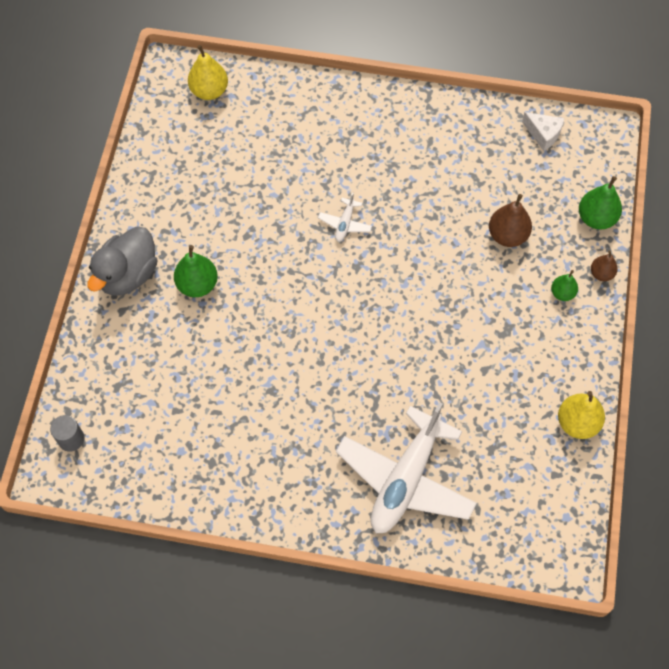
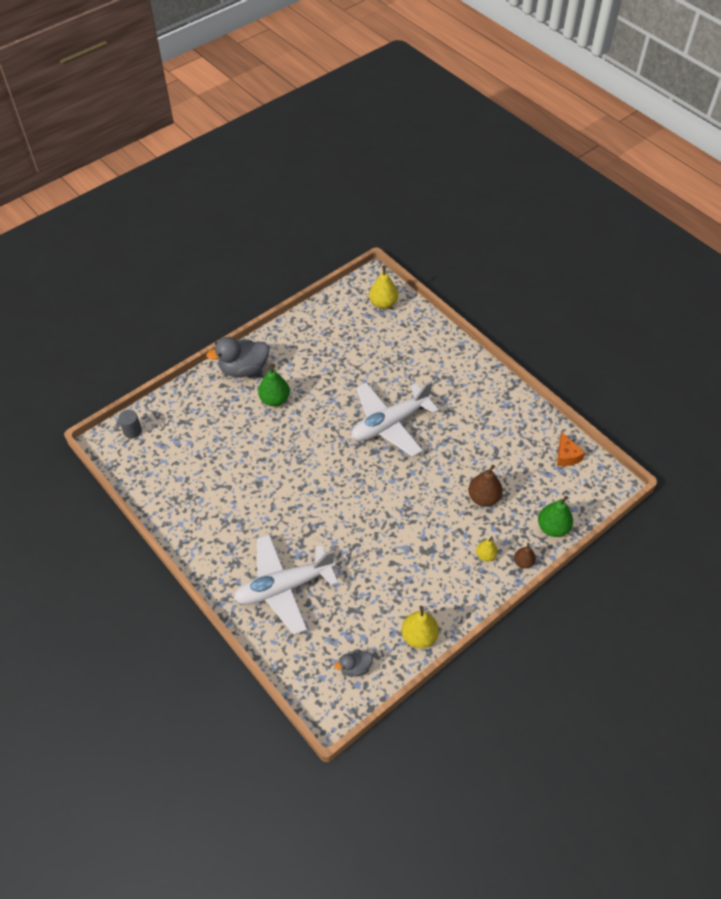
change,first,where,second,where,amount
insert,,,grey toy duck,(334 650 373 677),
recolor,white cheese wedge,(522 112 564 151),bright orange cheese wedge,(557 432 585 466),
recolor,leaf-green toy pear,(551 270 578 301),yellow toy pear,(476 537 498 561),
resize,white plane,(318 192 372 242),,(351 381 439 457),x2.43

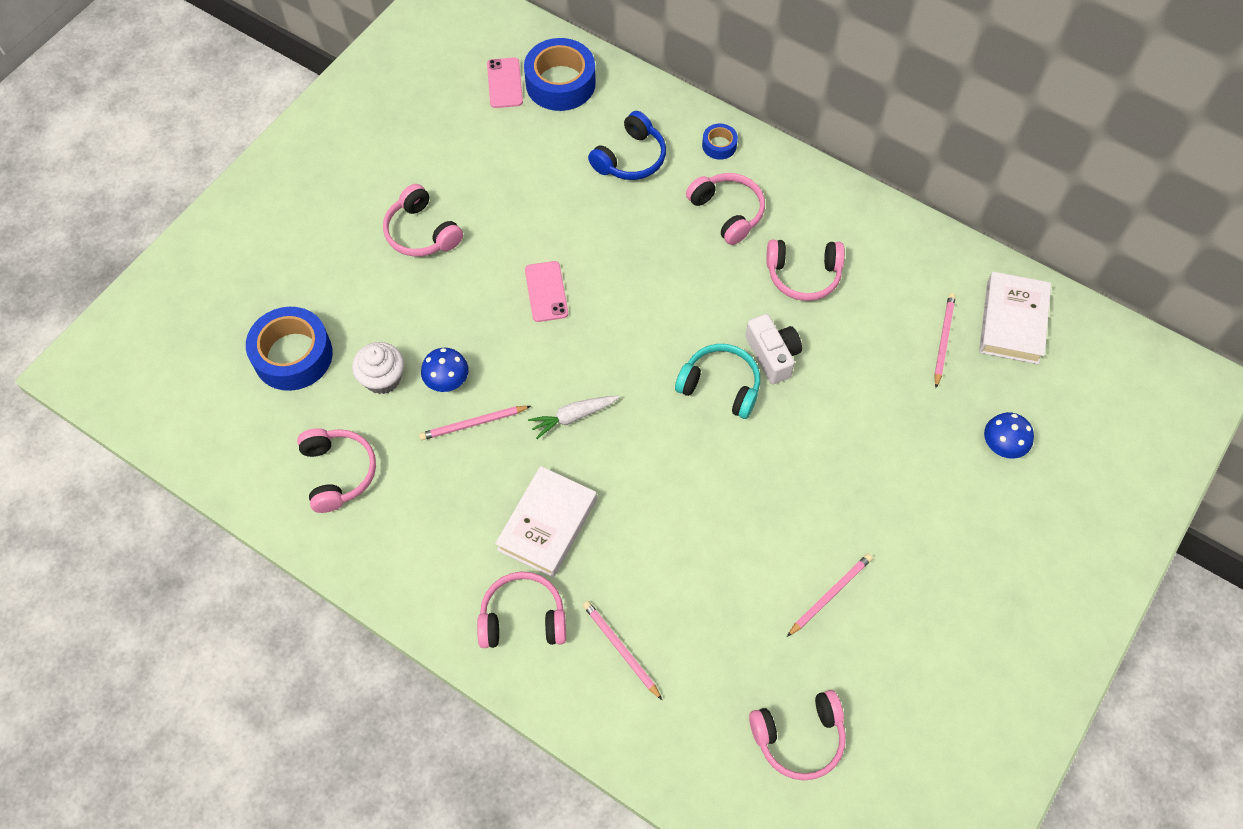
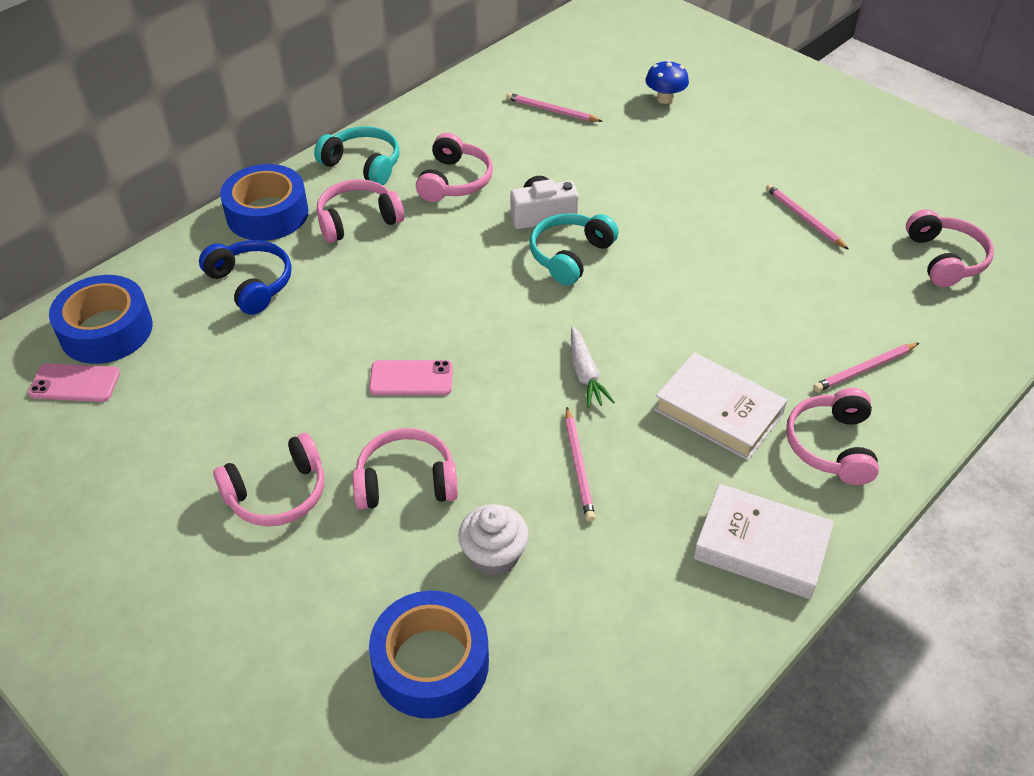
change,first,where,second,where,amount
delete,cobalt fungus,(421 348 469 392),,,
insert,,,aqua headset,(314 126 399 185),
move,pink headset,(297 428 376 513),,(353 428 458 510),
move,white hardback,(979 272 1051 364),,(693 484 834 599),
resize,cobalt tape,(702 123 738 160),,(220 164 308 241),x2.08

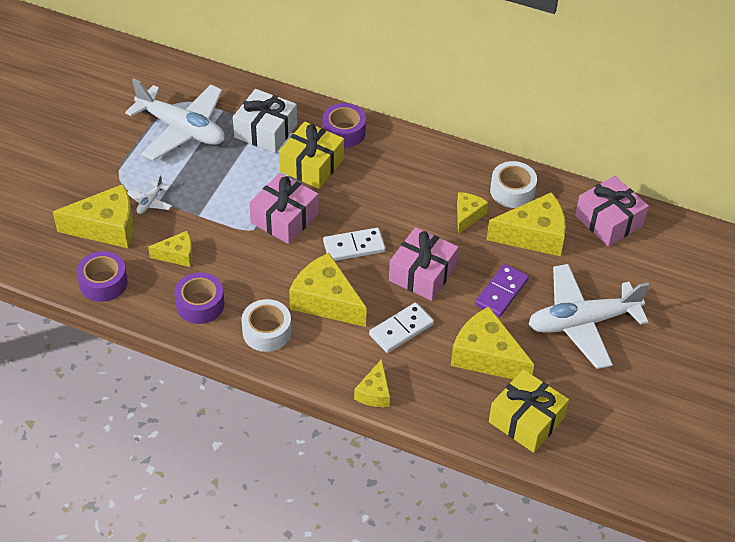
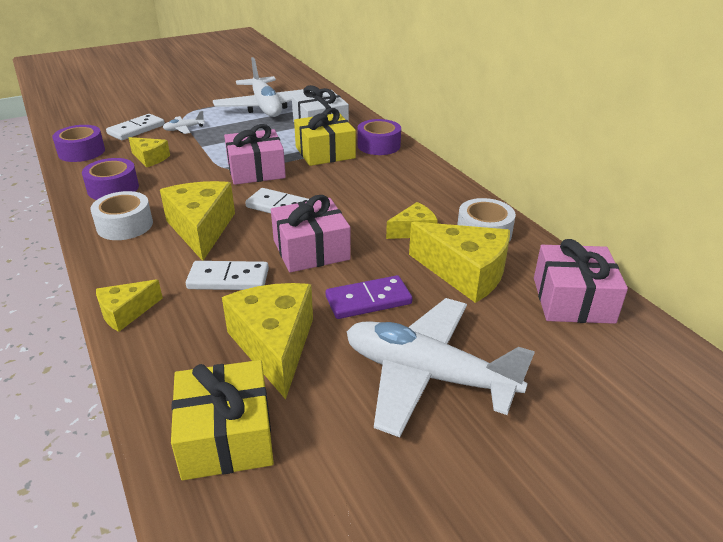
change,first,where,second,where,amount
replace,yellow cheese wedge,(53 184 133 248),white domino piece,(106 114 165 140),

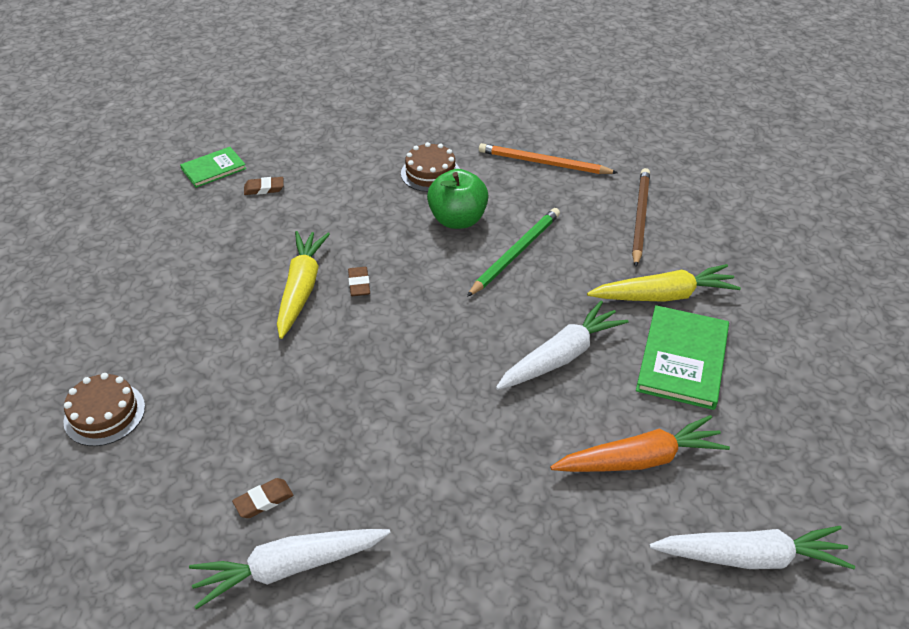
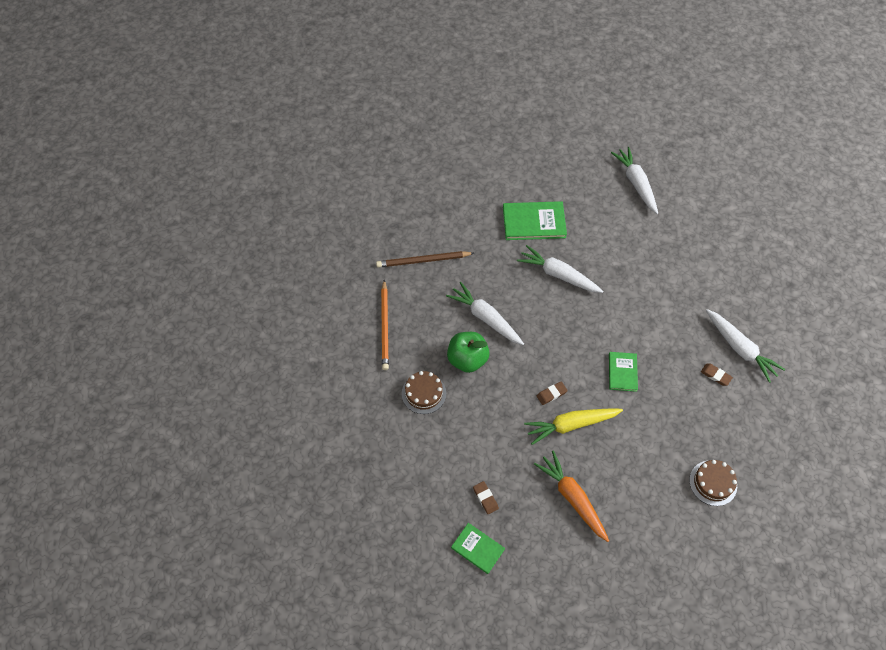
change,first,where,second,where,amount
delete,yellow toy carrot,(587 264 741 302),,,
insert,,,leaf-green hardback,(609 352 638 392),
move,bright orange toy carrot,(550 415 730 472),,(534 451 609 542),
replace,leaf-green pencil,(467 208 560 297),white toy carrot,(446 282 524 345),

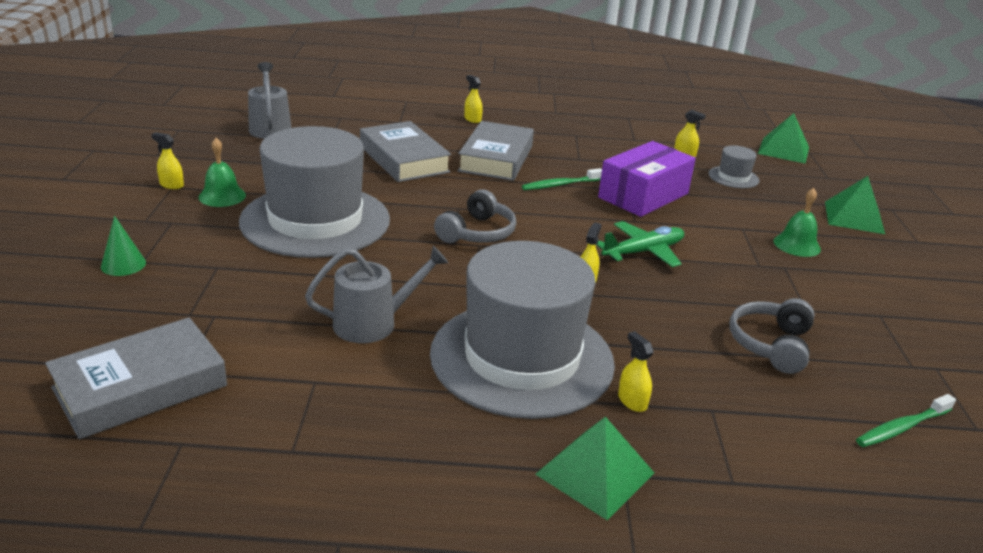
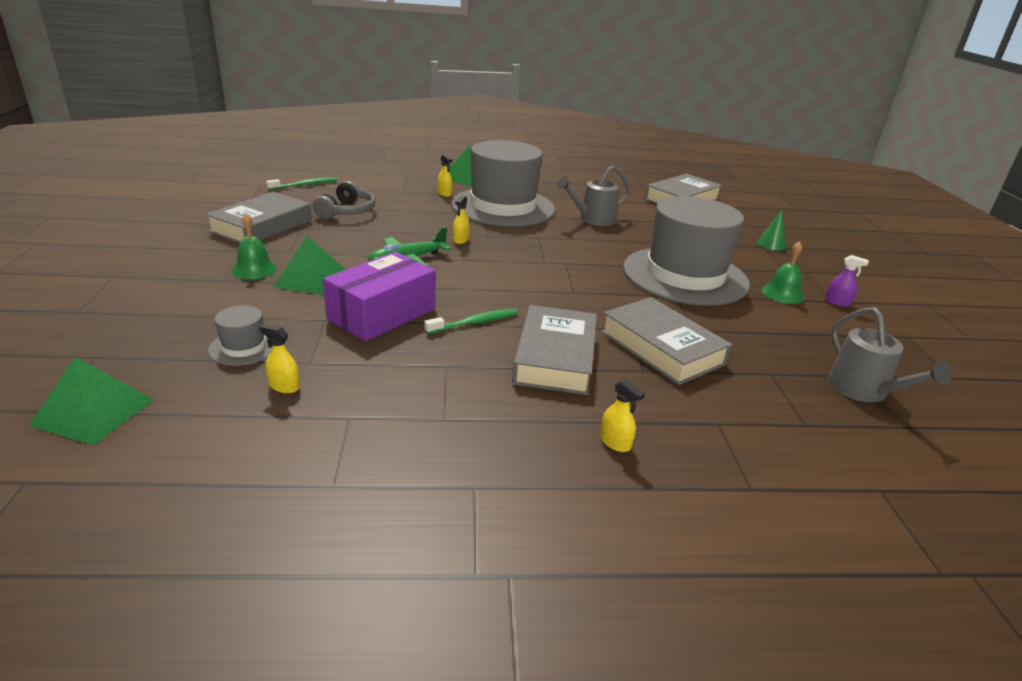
change,first,where,second,where,amount
delete,grey headset,(434 189 516 243),,,
insert,,,grey hardback,(205 192 312 243),
move,leaf-green pyramid,(825 176 885 234),,(274 236 346 295),
recolor,yellow spray cleaner,(151 132 184 189),royal purple spray cleaner,(825 255 869 307),

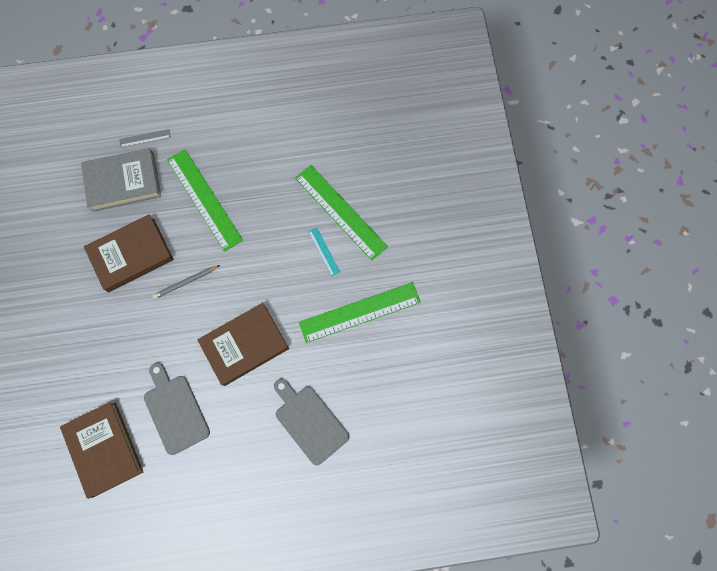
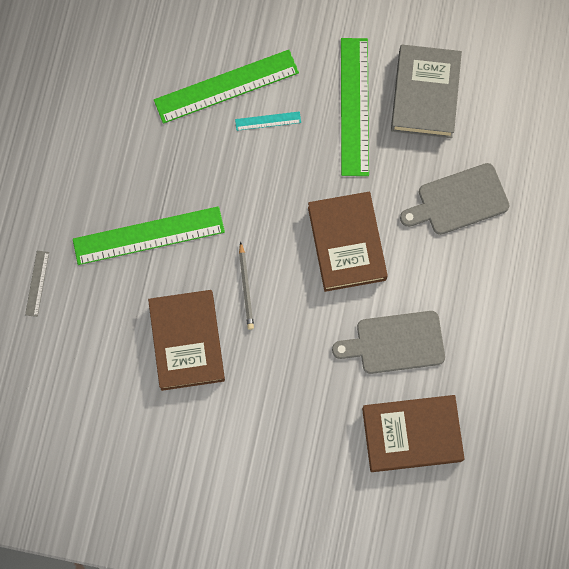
change,first,where,second,where,amount
move,grey hardback,(81 148 161 212),,(391 45 462 138),

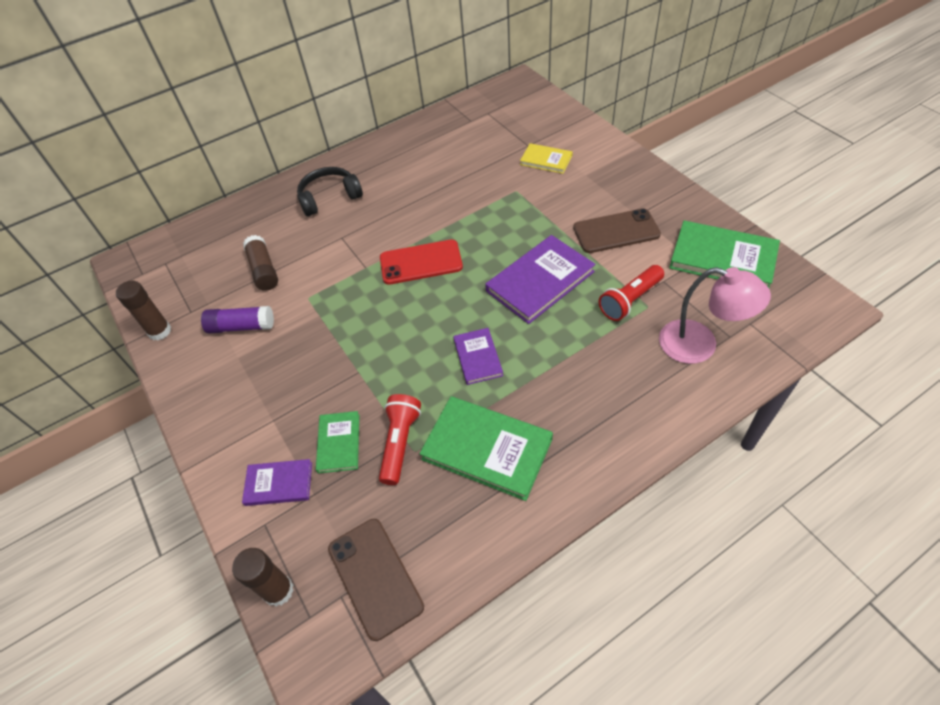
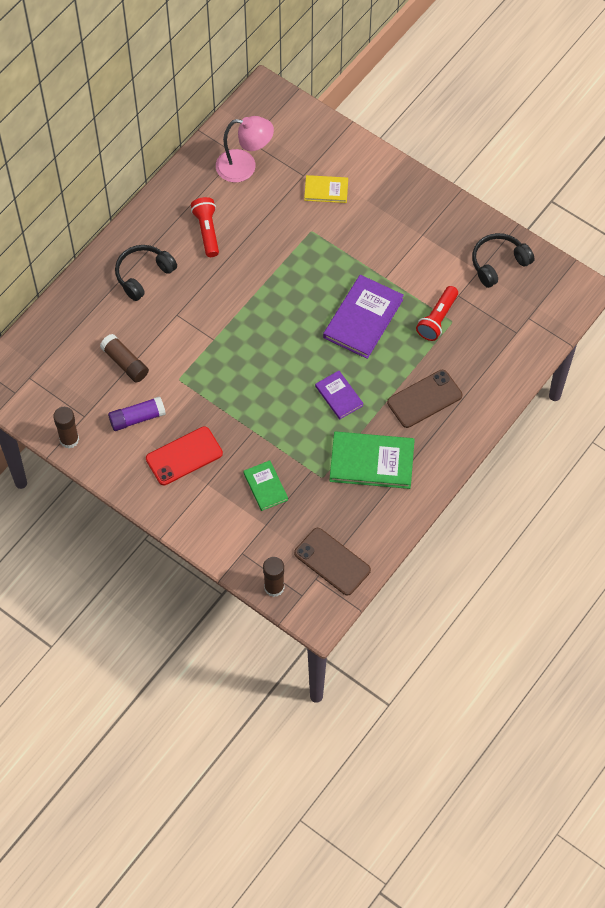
change,first,where,second,where,amount
delete,royal purple hardback,(242 459 312 506),,,
move,red torch,(379 394 421 485),,(191 197 219 257),
move,red mobile phone,(380 239 463 285),,(146 426 223 485),
move,brown mobile phone,(574 208 661 253),,(387 370 462 428),
move,pink reading lamp,(659 267 771 364),,(216 116 274 183),
replace,leaf-green hardback,(669 221 780 288),black headset,(472 233 535 288),

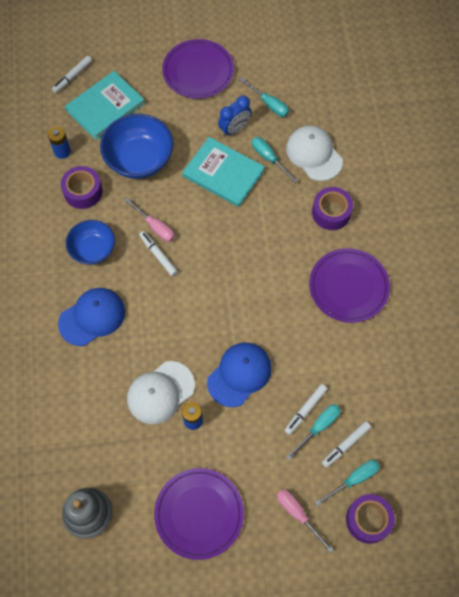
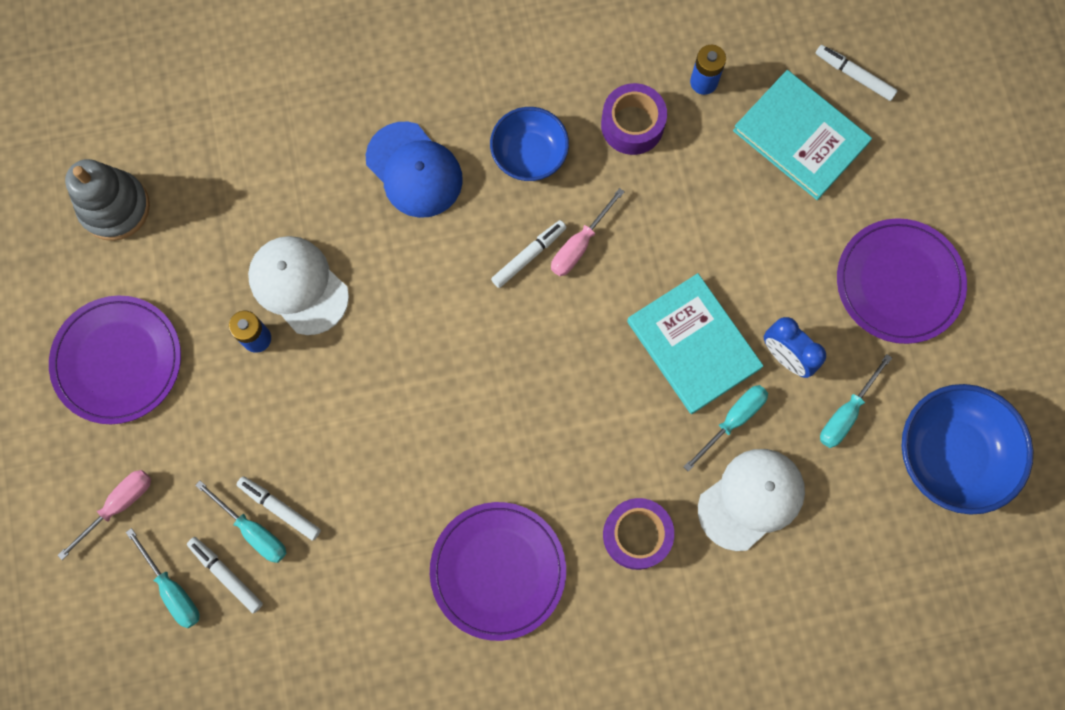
change,first,where,second,where,amount
delete,cobalt peaked cap,(207 343 272 407),,,
delete,royal purple tape,(346 494 395 544),,,
move,cobalt serving bowl,(100 114 173 179),,(901 384 1033 515),
rotate,aqua hardback,(182 137 265 207),,(627 273 763 414),60 degrees counterclockwise

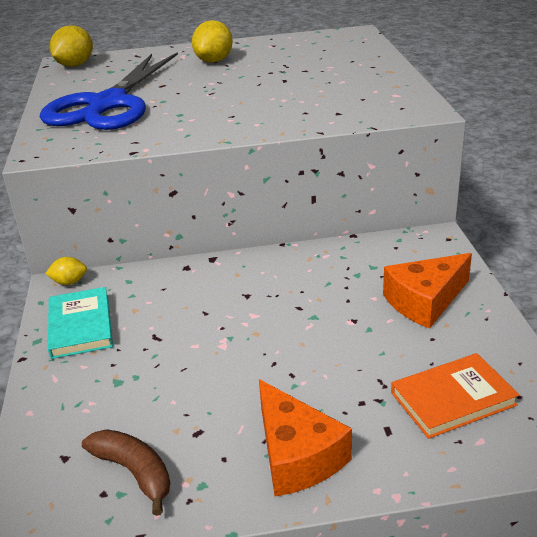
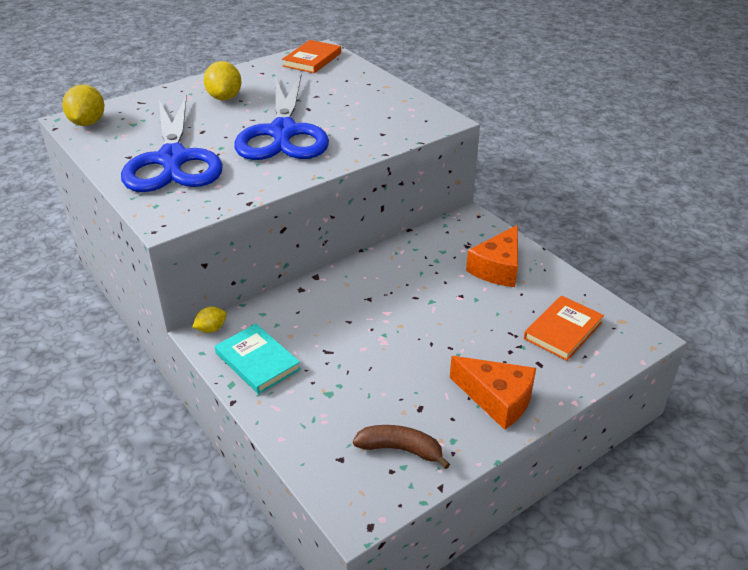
change,first,where,second,where,amount
insert,,,cobalt scissors,(234 75 329 160),
insert,,,bright orange hardback,(282 40 341 73),

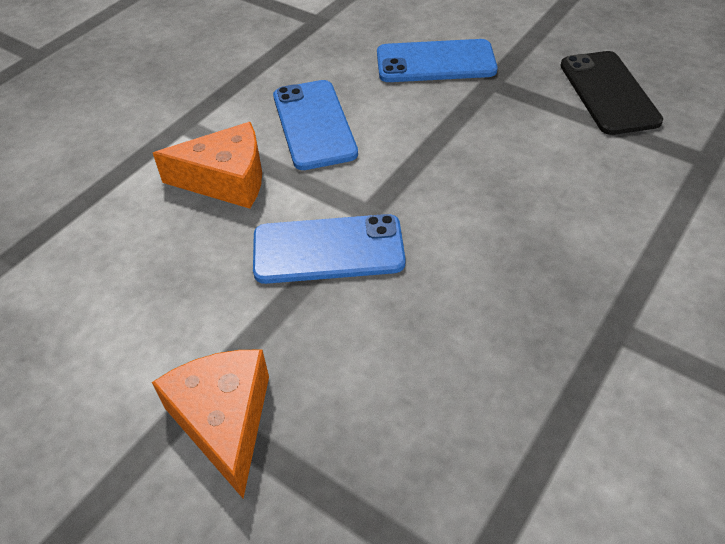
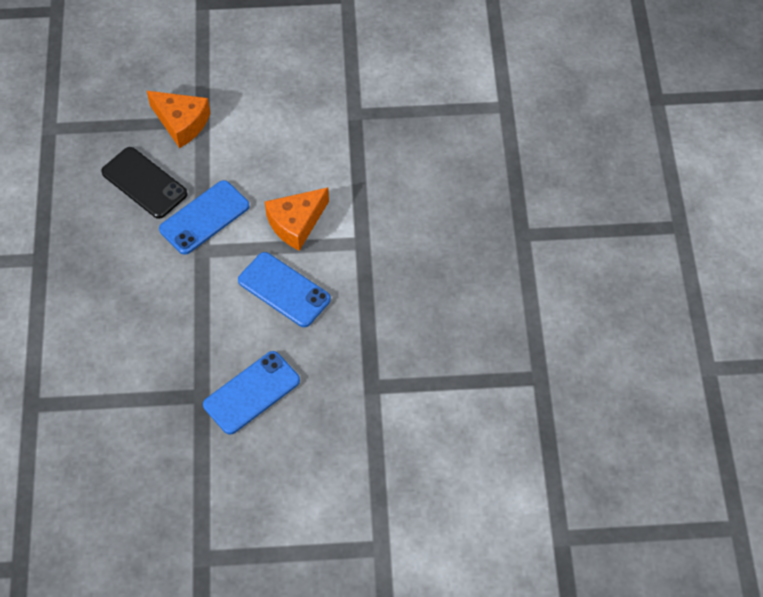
change,first,where,second,where,amount
move,black mobile phone,(560 51 663 135),,(101 147 188 219),

